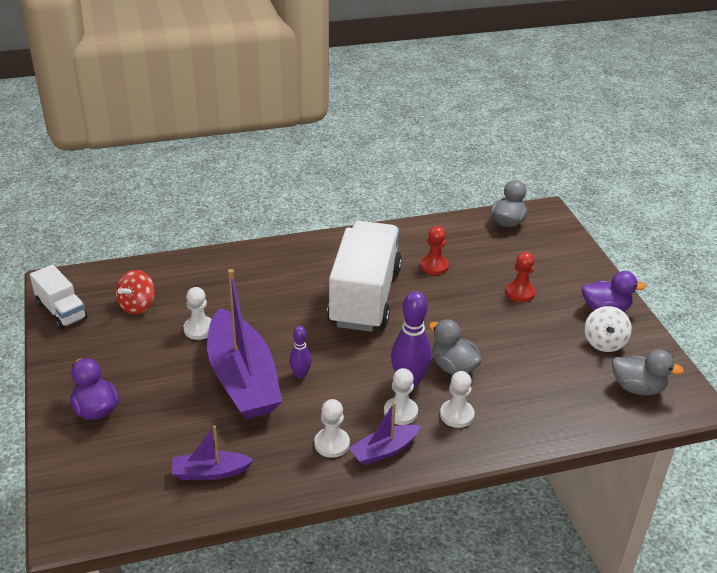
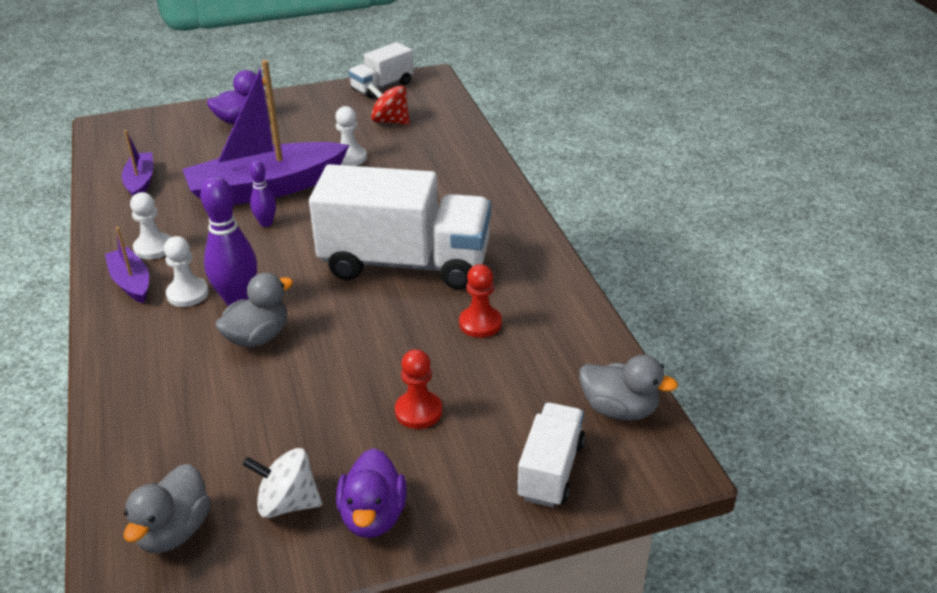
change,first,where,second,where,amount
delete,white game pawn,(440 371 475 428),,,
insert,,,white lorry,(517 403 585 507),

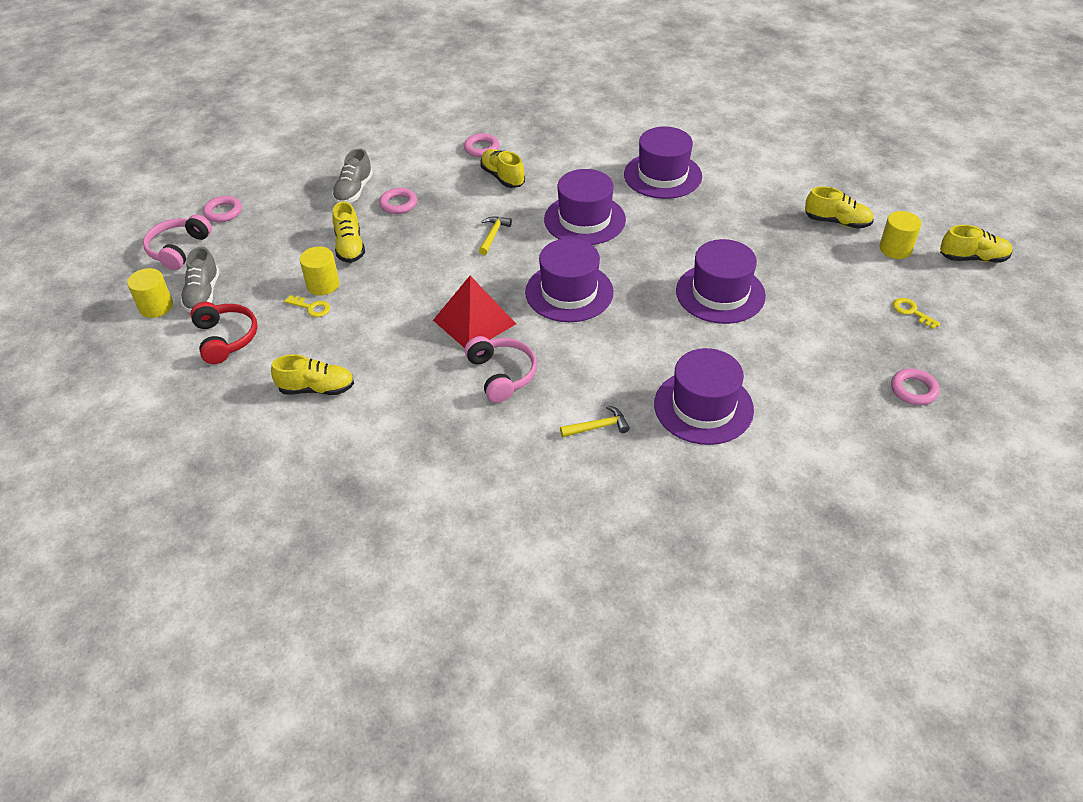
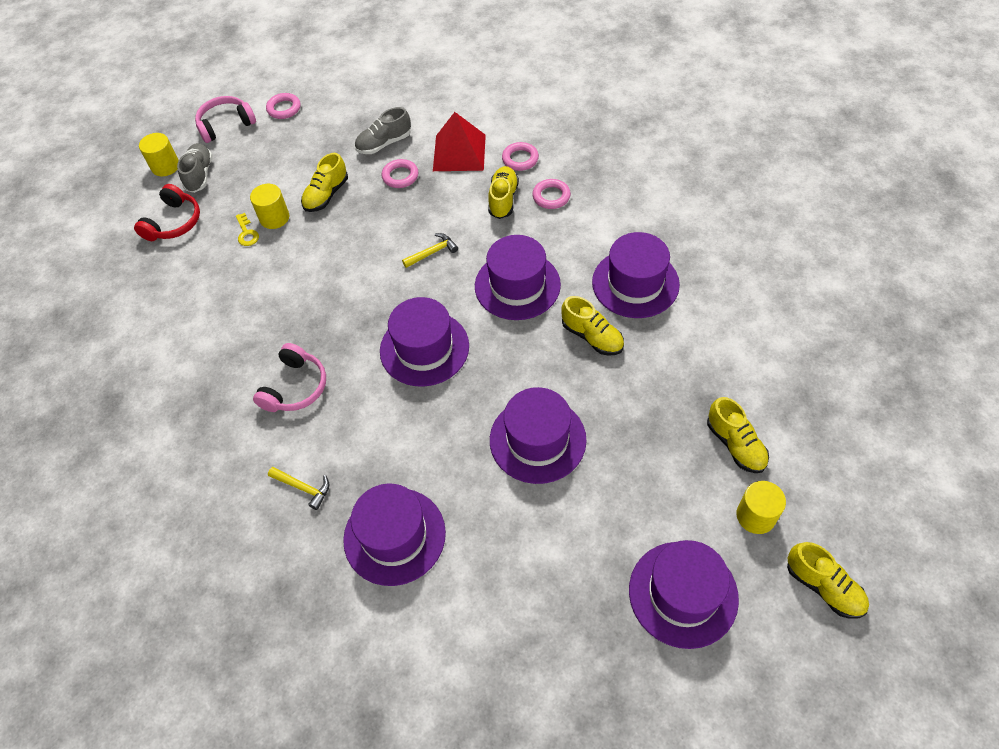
change,first,where,second,where,amount
move,yellow sneaker,(271 354 354 395),,(562 296 624 356),
move,red pyramid,(433 276 516 348),,(433 112 486 171),
move,pink ring,(891 369 939 405),,(532 179 571 209),
replace,yellow door key,(893 298 941 329),royal purple tall hat,(629 540 739 649),
rotate,grey sneaker,(180 247 220 313),,(177 143 213 193),135 degrees clockwise

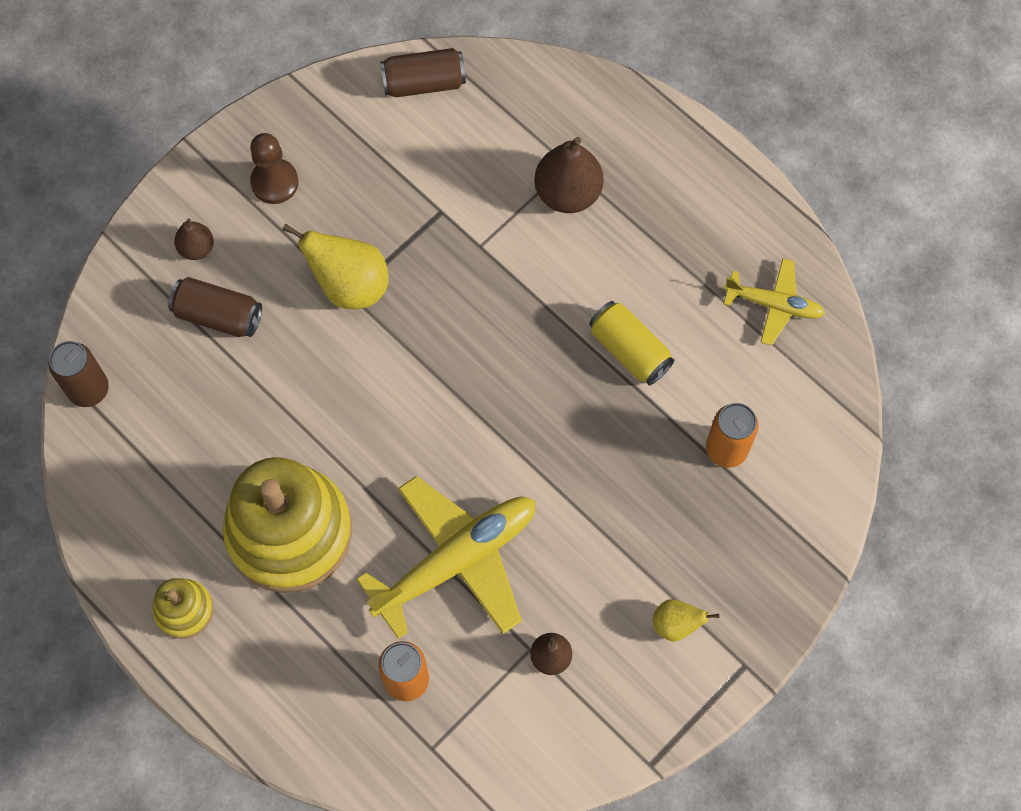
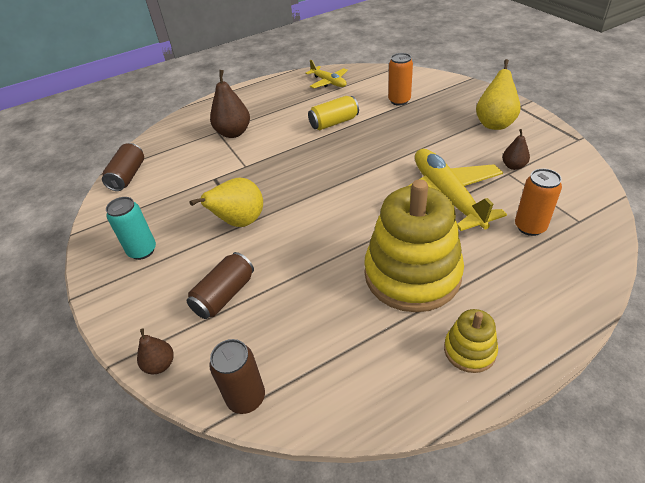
change,first,where,second,where,amount
move,brown toy pear,(174 218 214 260),,(137 329 174 374),
replace,brown game pawn,(250 133 299 204),aqua soda can,(106 197 156 260),
rotate,yellow plane,(723 258 825 346),,(305 60 348 88),105 degrees clockwise
resize,yellow toy pear,(653 599 720 642),,(476 59 521 130),x1.80

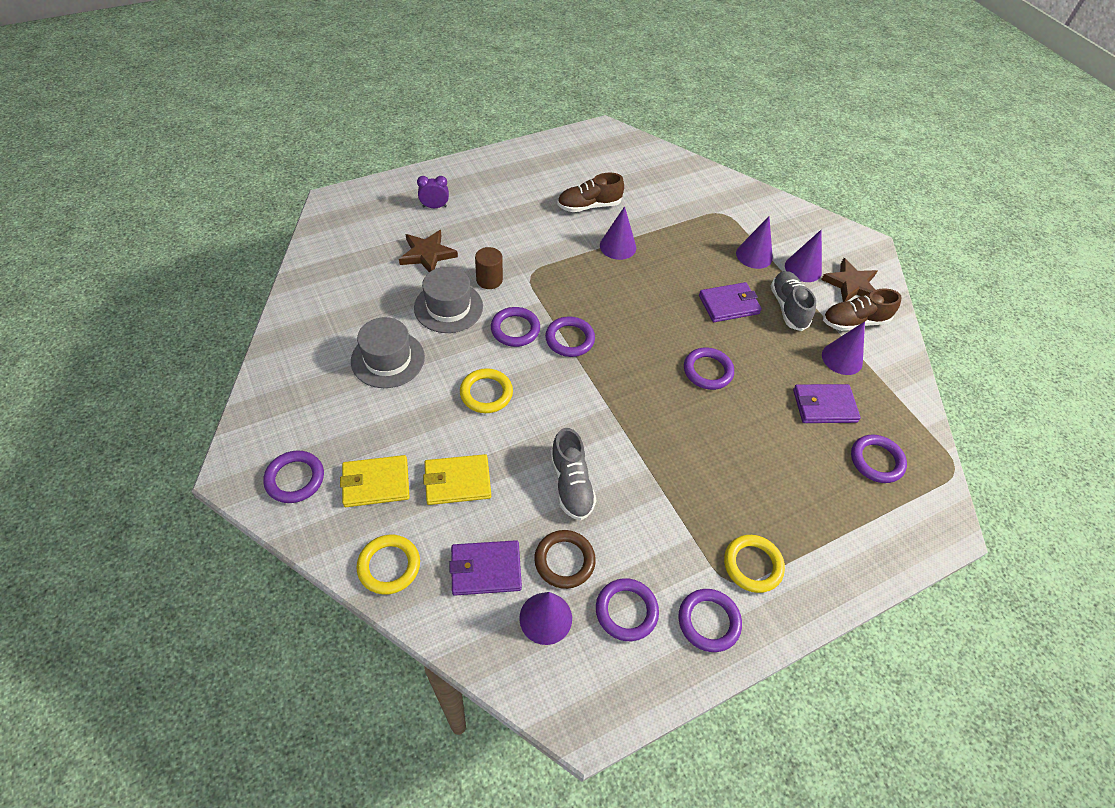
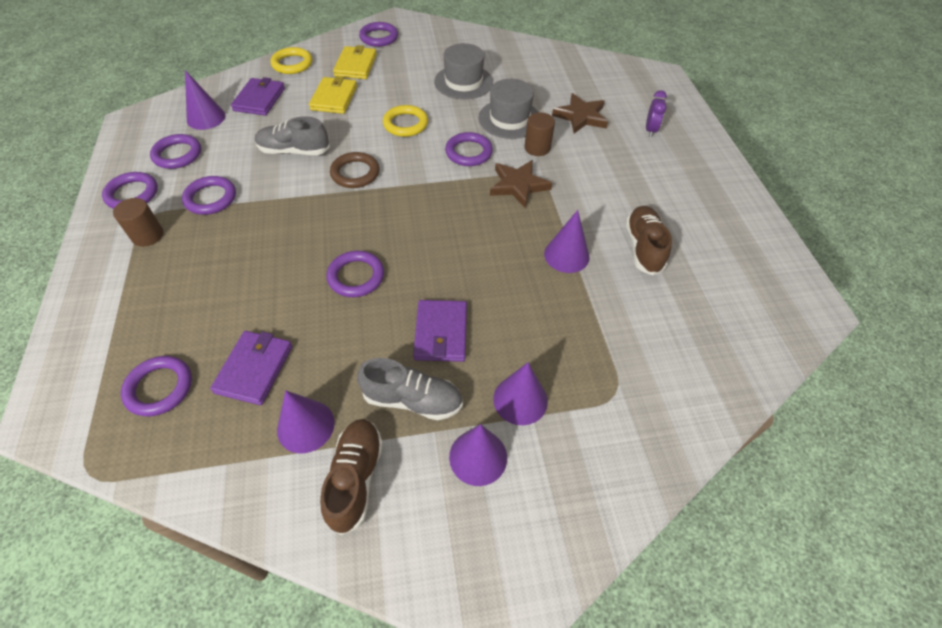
change,first,where,second,where,amount
move,brown ring,(534 530 596 589),,(330 152 380 188),
move,royal purple ring,(545 317 595 357),,(182 176 236 215),
move,brown star shape,(821 258 877 302),,(490 160 552 209),
replace,yellow ring,(724 535 785 593),brown cylinder,(113 198 163 247),

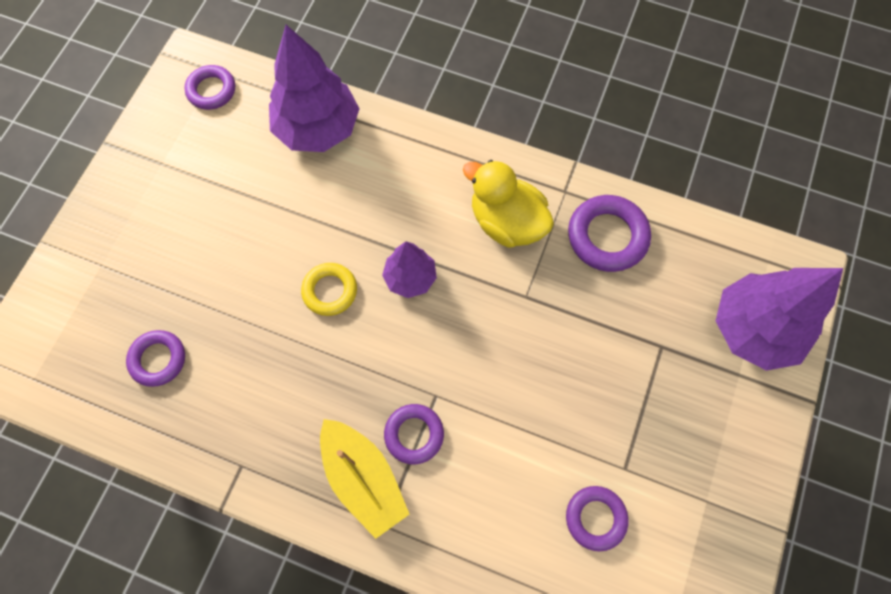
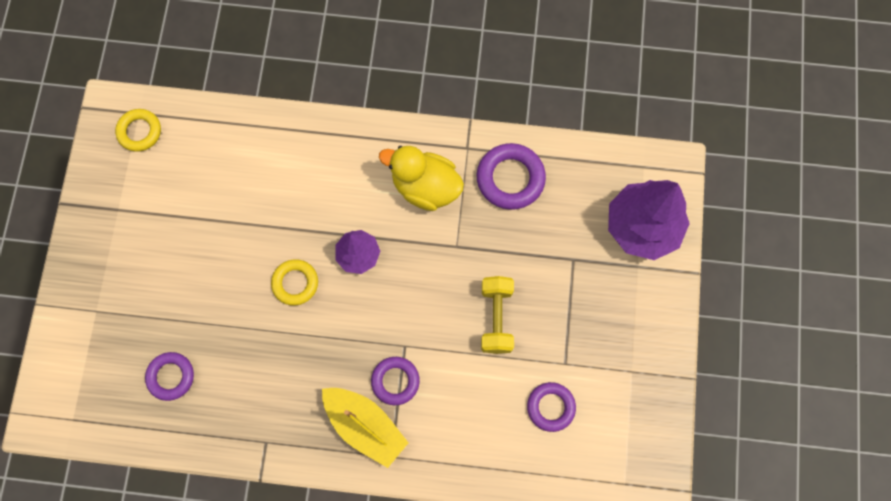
change,first,where,second,where,amount
delete,royal purple fir tree,(269 25 360 152),,,
insert,,,yellow hand weight,(481 276 514 354),
recolor,royal purple ring,(185 65 235 110),yellow ring,(115 109 161 152),

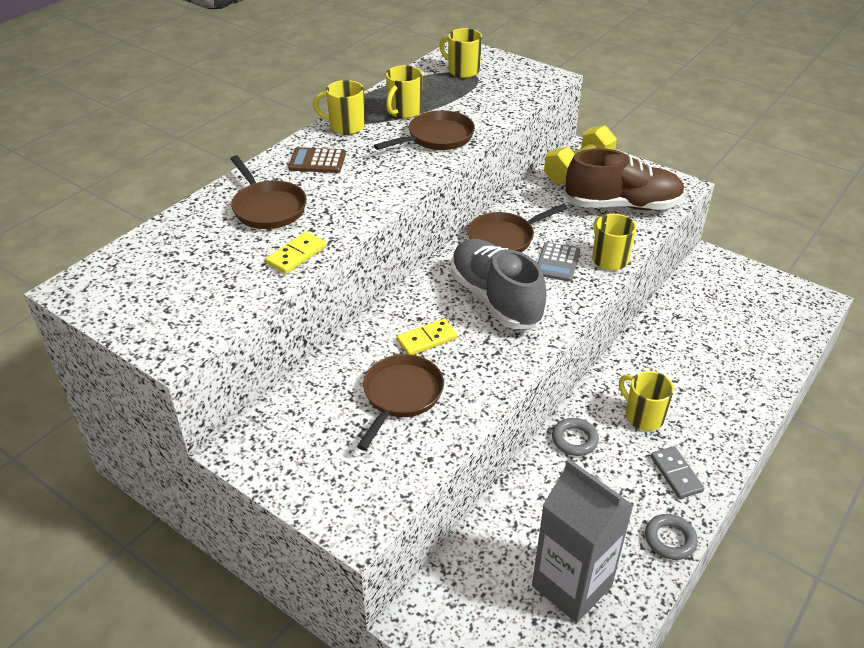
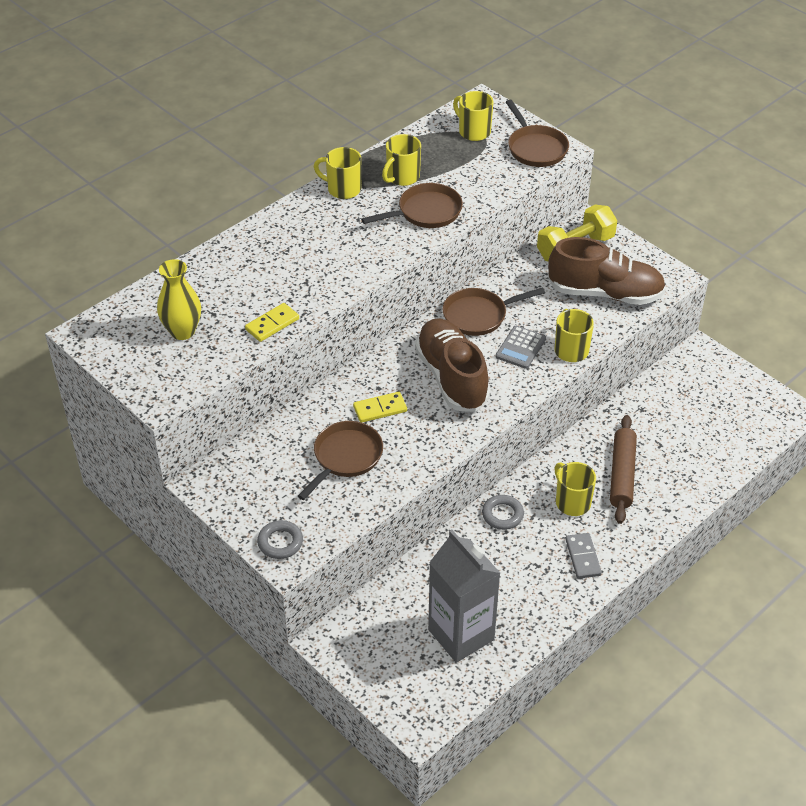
change,first,where,second,where,amount
delete,brown calculator,(288 147 346 173),,,
insert,,,yellow vase,(157 259 201 340),
insert,,,brown dough roller,(610 415 637 524),
move,brown pan,(231 156 307 229),,(506 100 569 167),
move,grey ring,(645 514 698 560),,(257 520 303 559),
recolor,grey sneaker,(451 239 546 329),brown sneaker,(415 318 490 412),

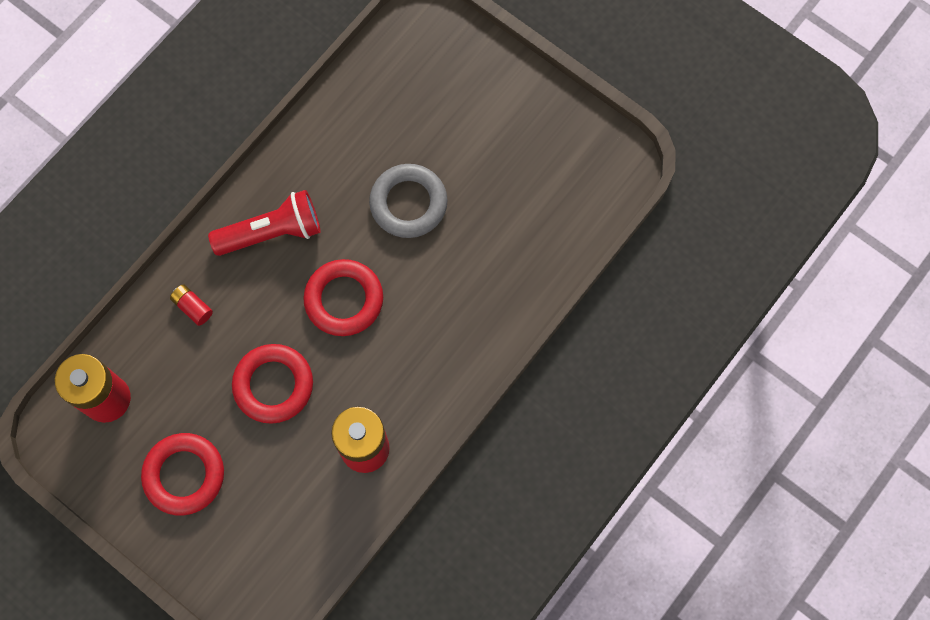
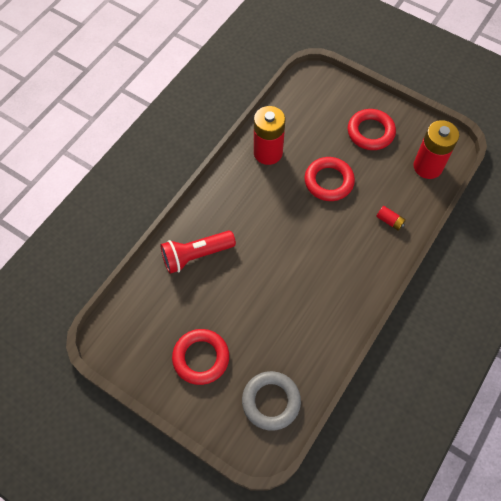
change,first,where,second,where,amount
move,red torch,(208 190 321 256),,(160 231 236 274),
move,red ring,(303 259 383 336),,(172 329 229 385),
move,grey ring,(369 164 448 238),,(242 371 301 431),

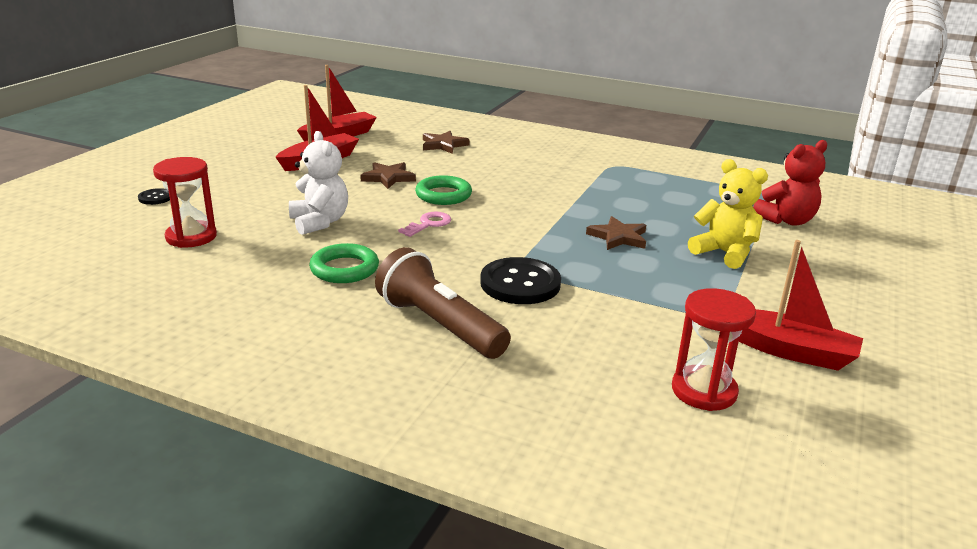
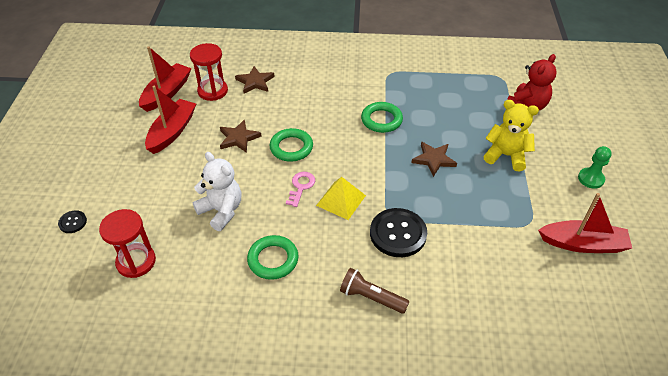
change,first,where,second,where,amount
insert,,,yellow pyramid,(316 177 366 220),
insert,,,leaf-green ring,(361 102 403 133),
insert,,,leaf-green game pawn,(578 146 612 189),
move,red sandglass,(672 288 756 411),,(190 43 228 101),
resize,brown torch,(375 247 511 359),,(340 268 410 314),x0.63

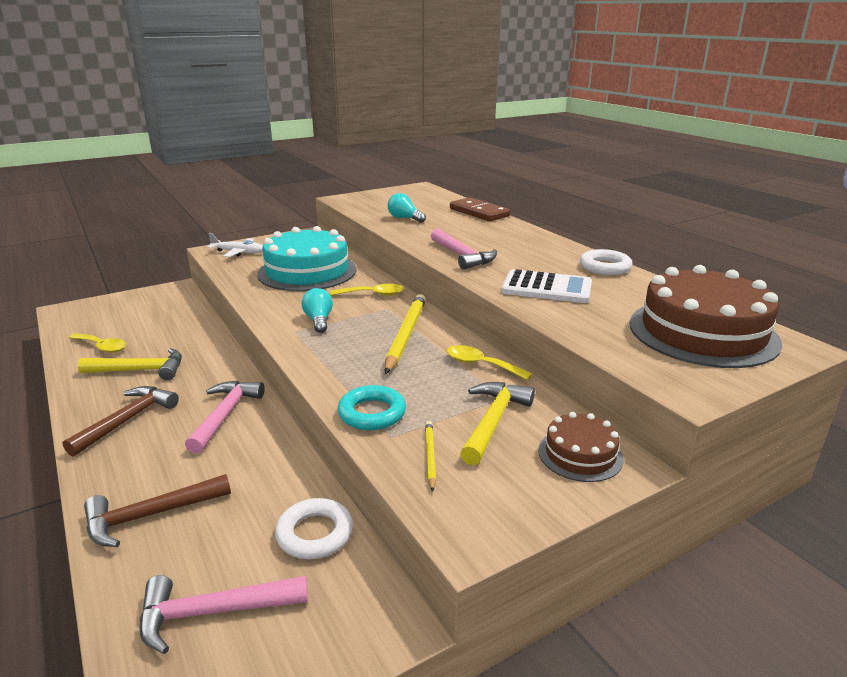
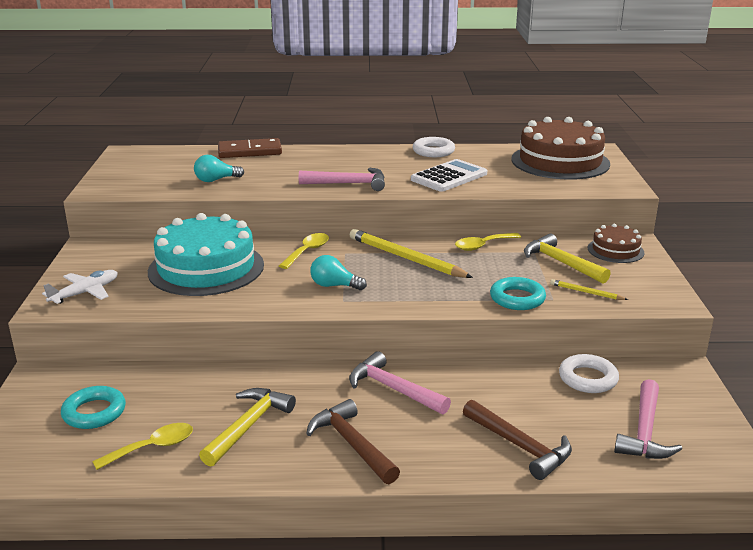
change,first,where,second,where,amount
insert,,,aqua ring,(61 386 126 429),
rotate,brown carpenter's hammer,(84 474 231 547),,(463 400 572 480),45 degrees counterclockwise

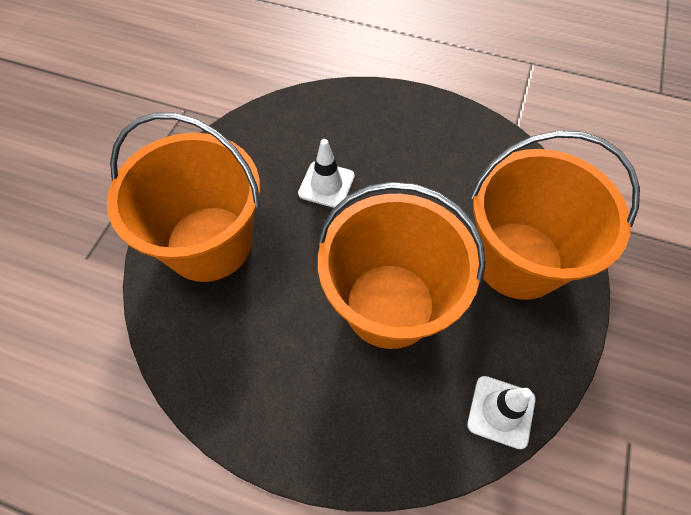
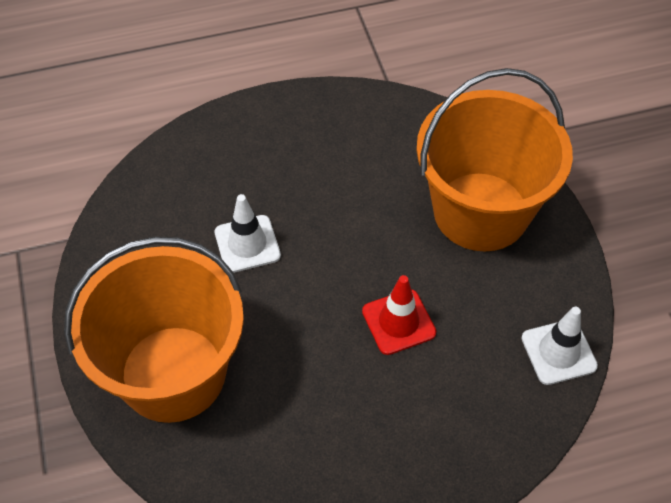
change,first,where,second,where,amount
replace,bright orange bucket,(318 182 486 349),red road cone,(362 275 436 355),

